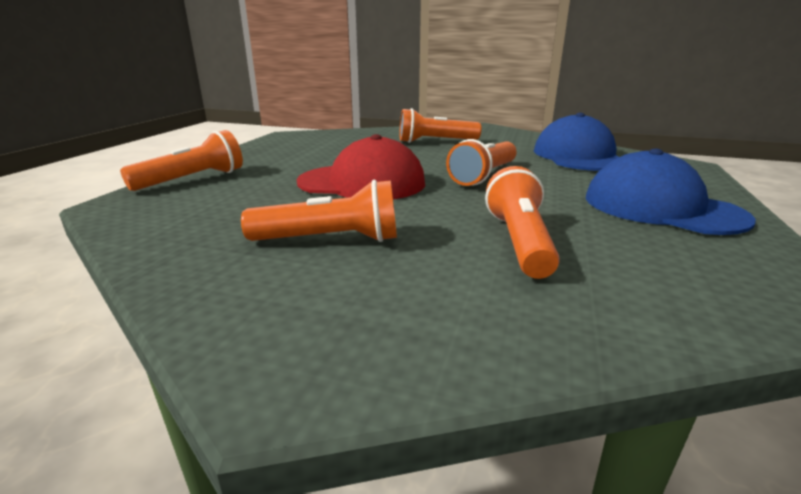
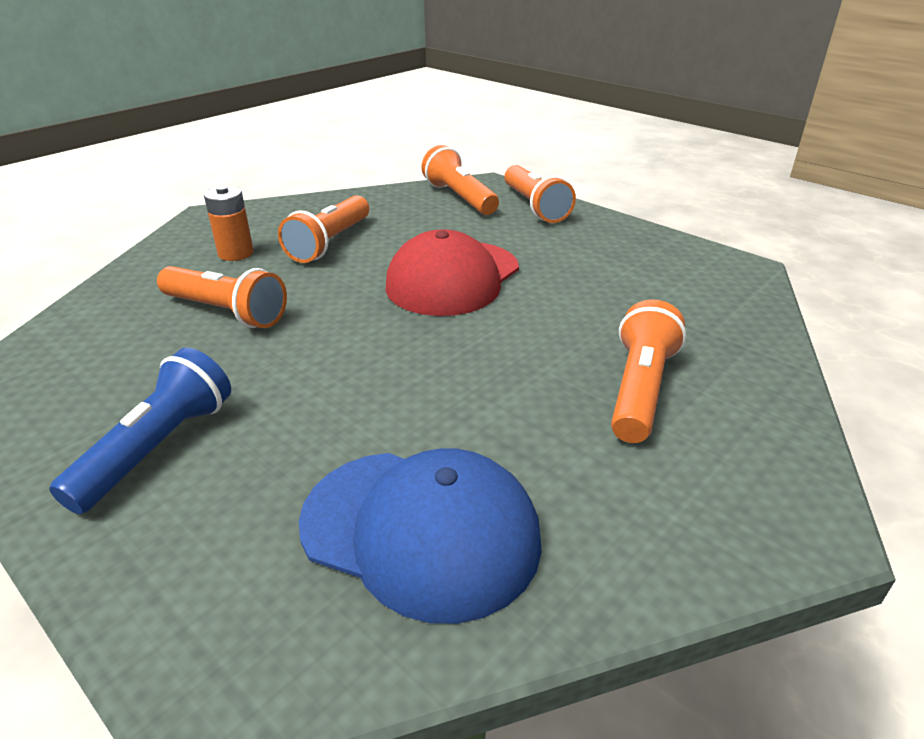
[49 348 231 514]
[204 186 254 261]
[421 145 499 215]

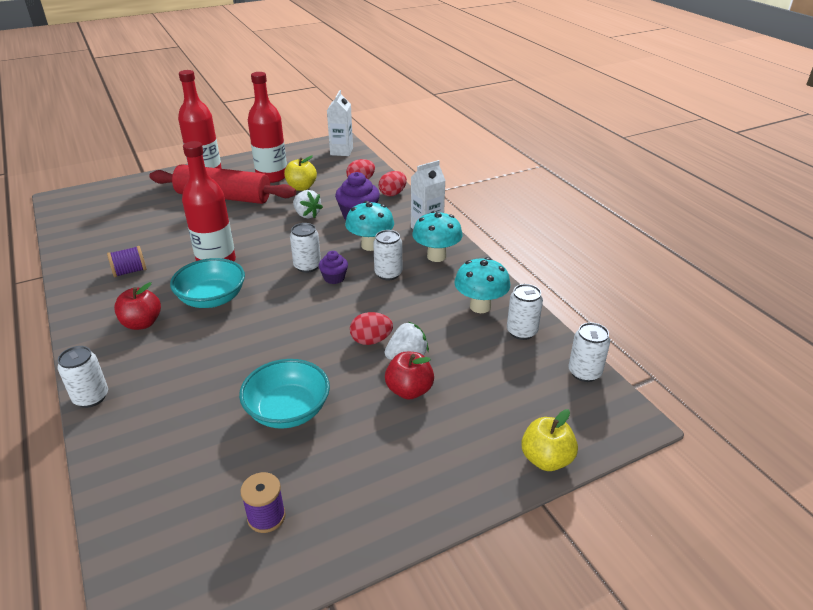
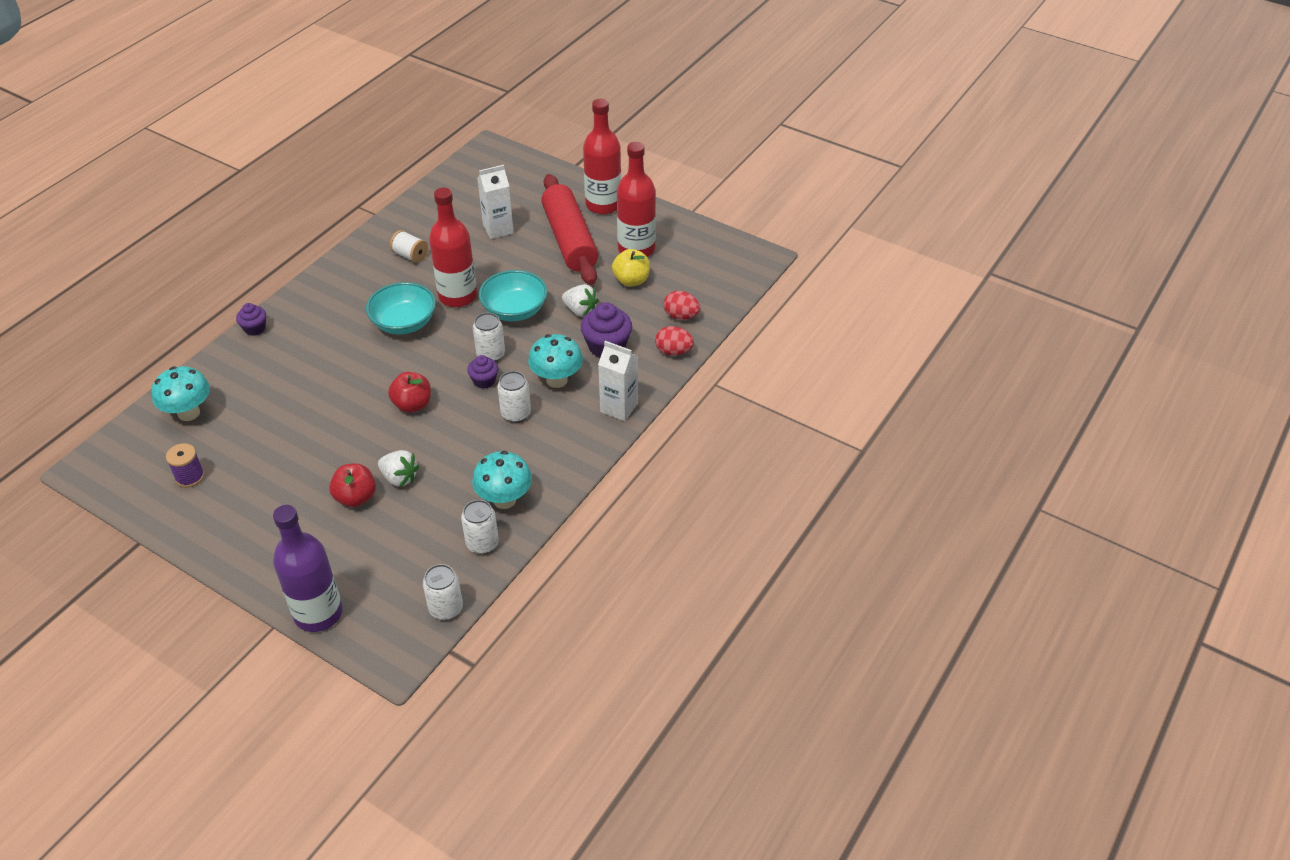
[152 366 210 421]
[236 303 266 336]
[273 505 343 632]
[388 372 431 413]
[390 230 428 263]
[477 165 514 239]
[479 270 547 321]
[562 284 599 317]
[350 312 393 345] (first image)

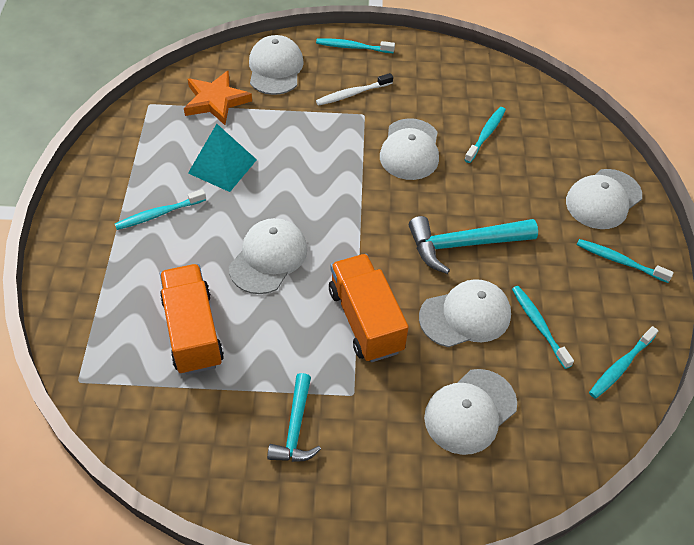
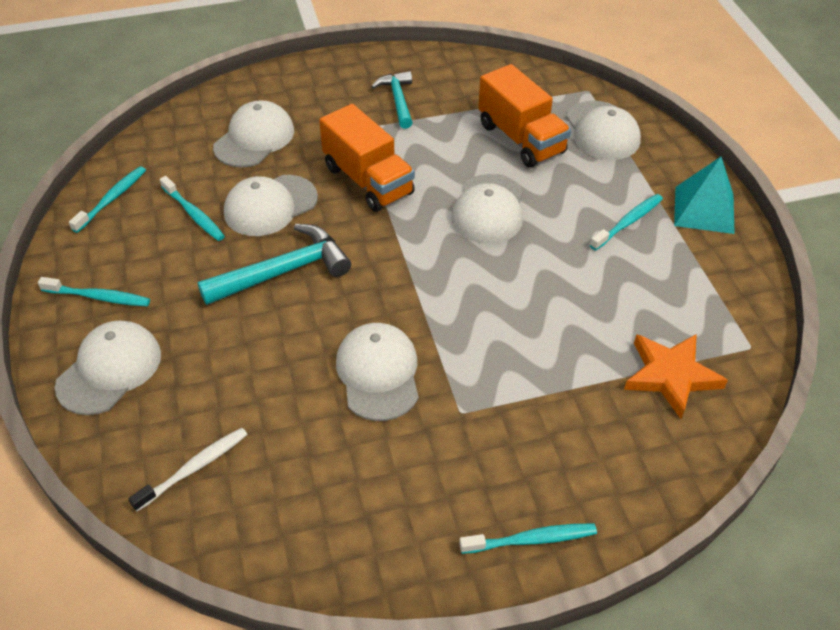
[128 428 248 511]
[566 101 641 160]
[674 157 735 234]
[464 107 506 163] (first image)

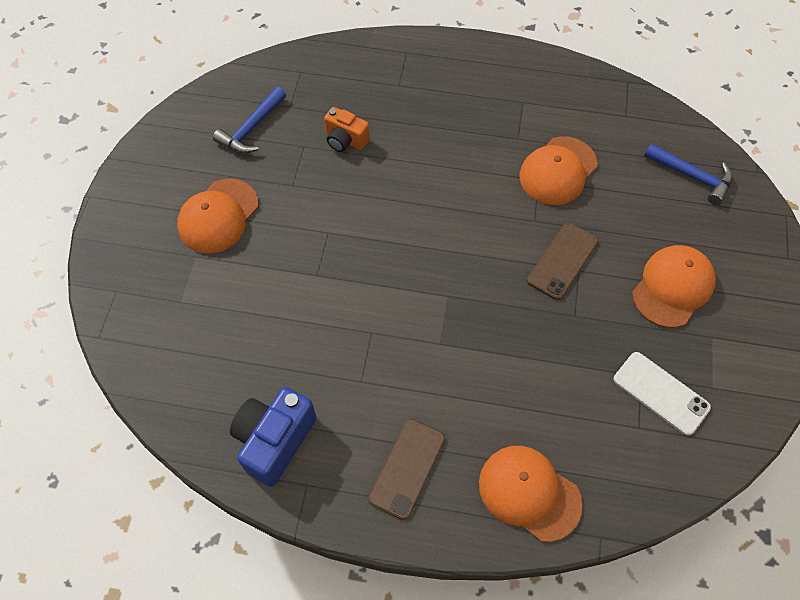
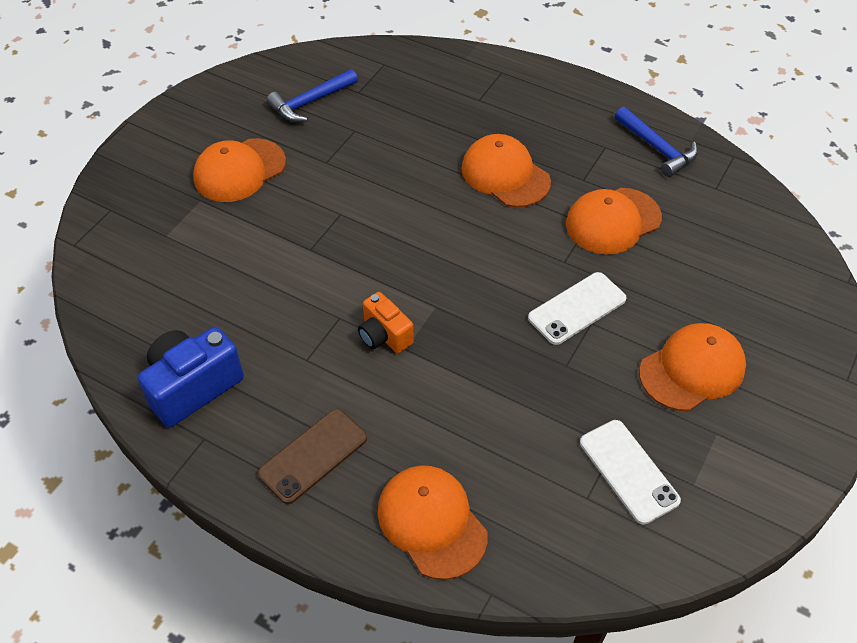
[358 292 414 353]
[461 134 551 207]
[528 272 627 345]
[615 107 698 177]

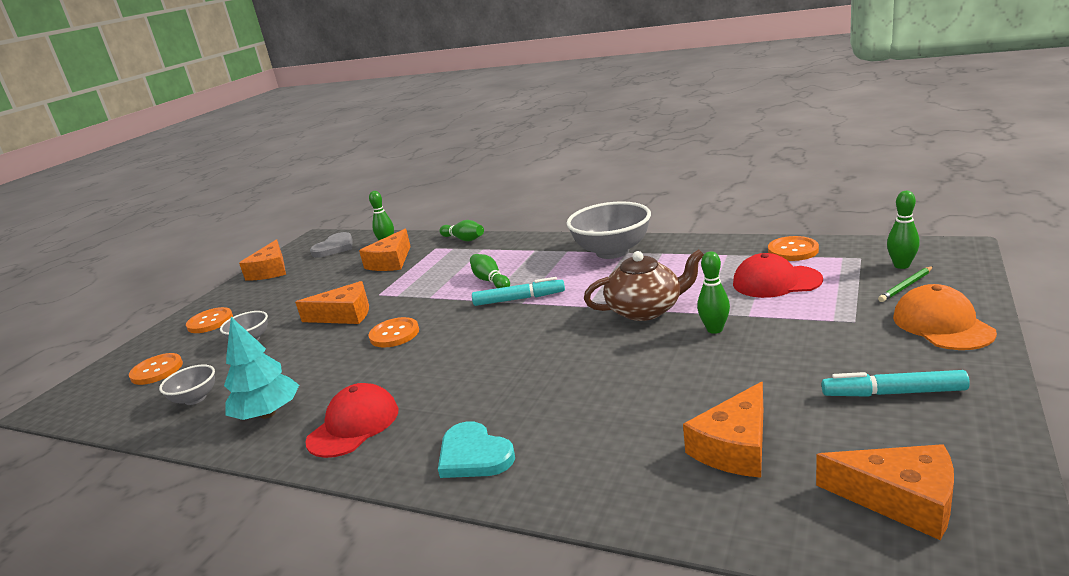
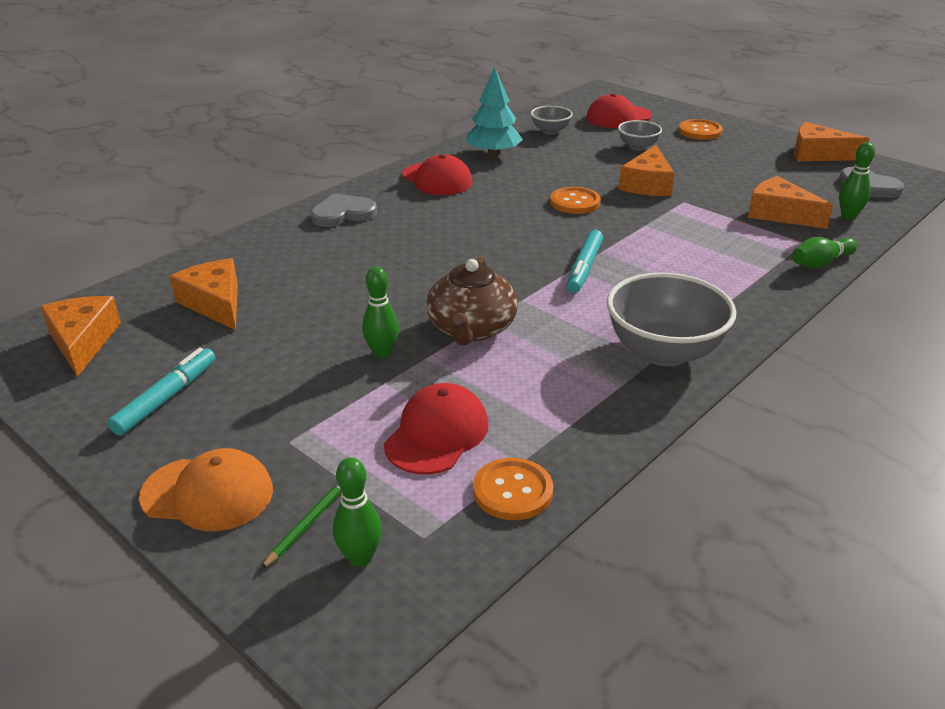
[41 296 121 377]
[260 483 342 570]
[311 193 377 227]
[586 93 652 128]
[470 254 510 288] (first image)

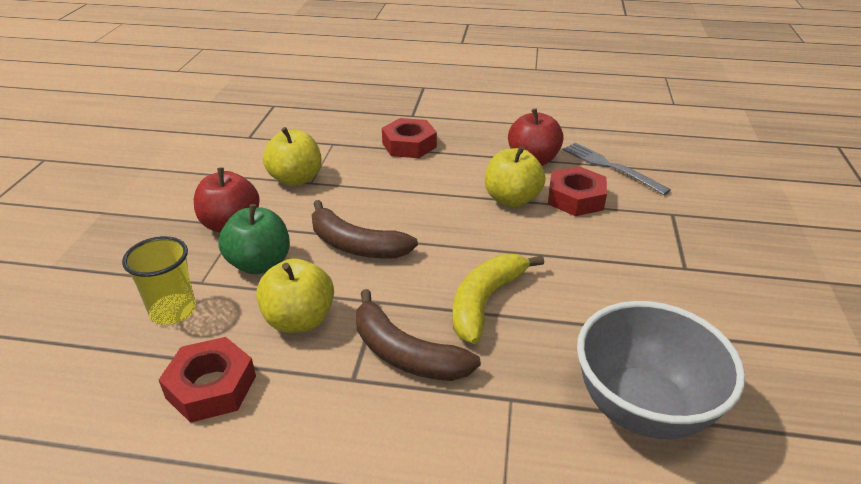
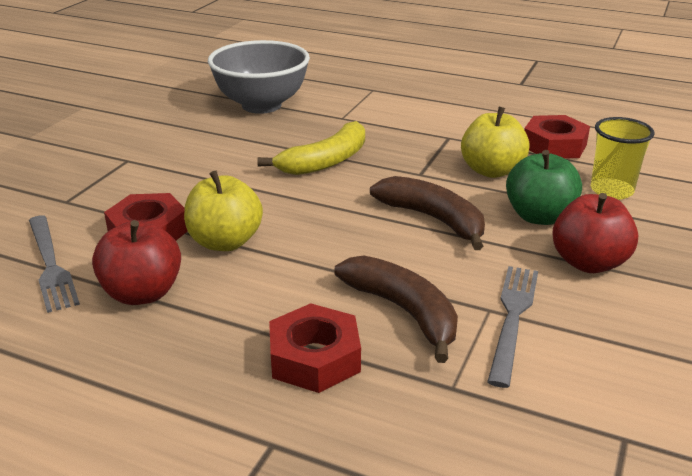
[334 256 458 363]
[487 266 538 388]

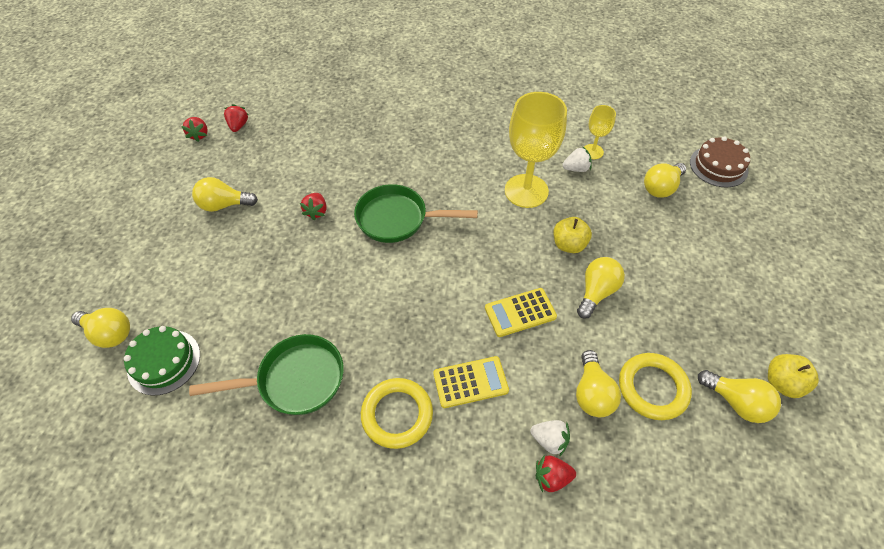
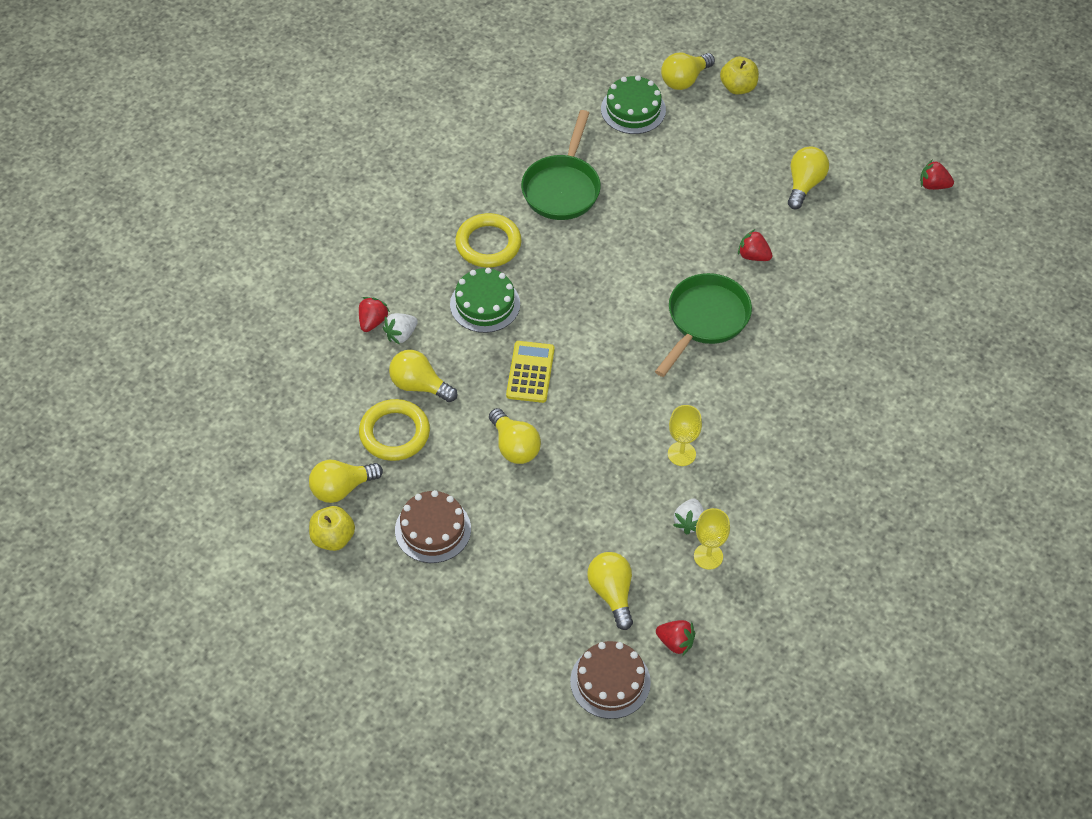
[395 490 471 563]
[450 268 520 333]
[656 620 695 656]
[668 405 702 466]
[720 57 759 94]

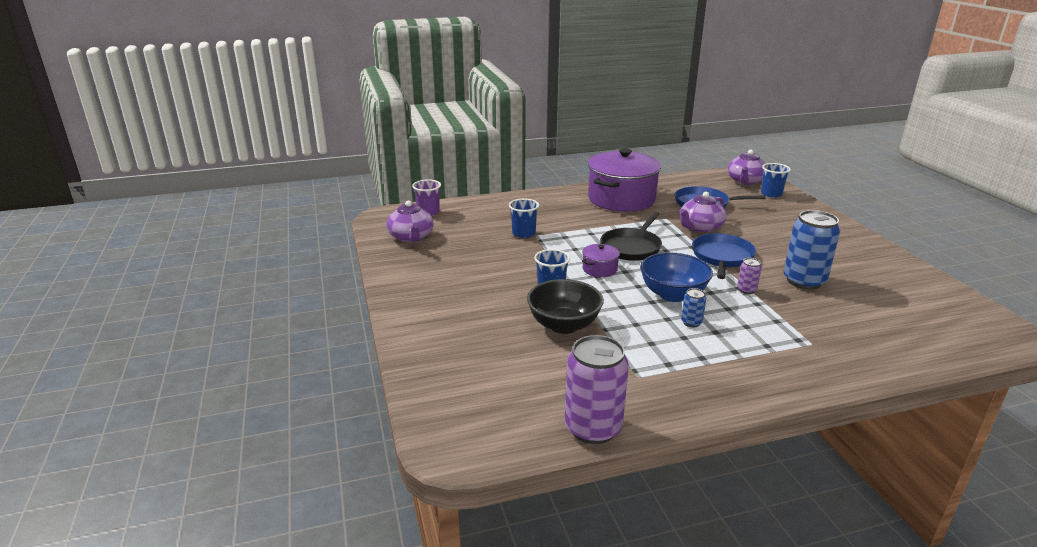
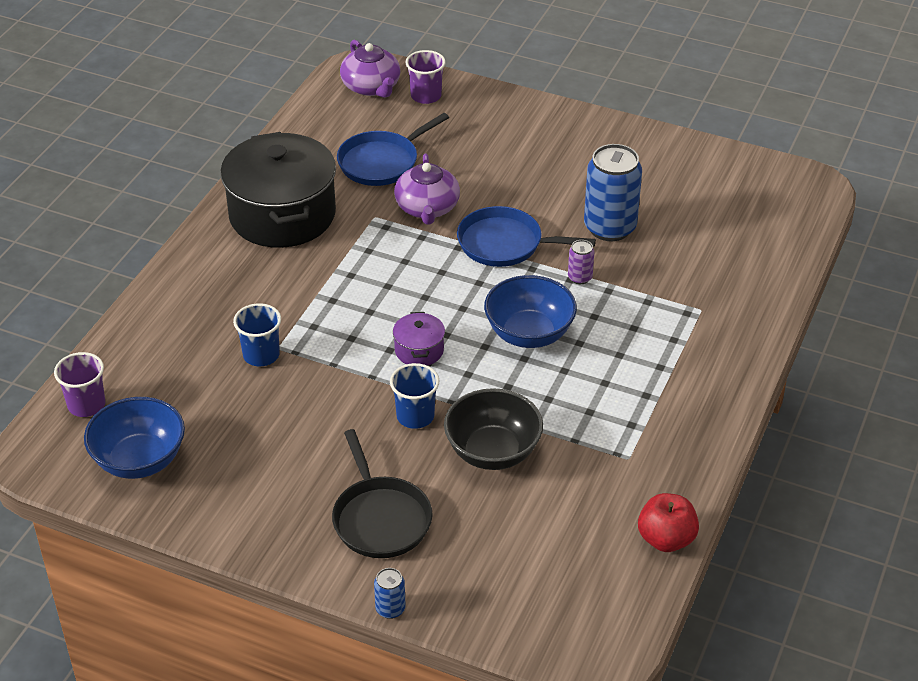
[84 397 185 479]
[220 132 336 248]
[332 429 432 558]
[374 568 406 619]
[406 50 446 104]
[457 206 596 267]
[638 493 699 552]

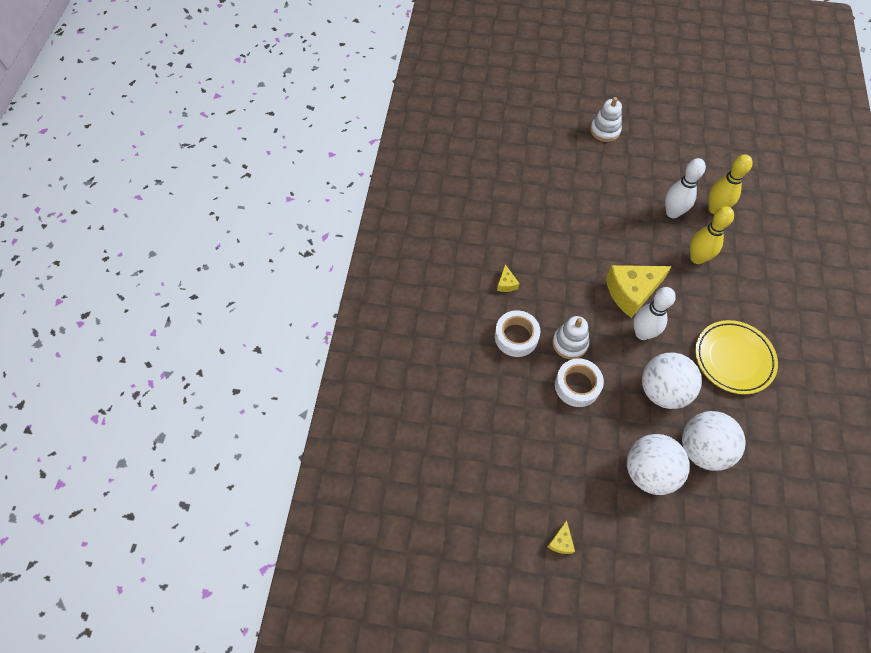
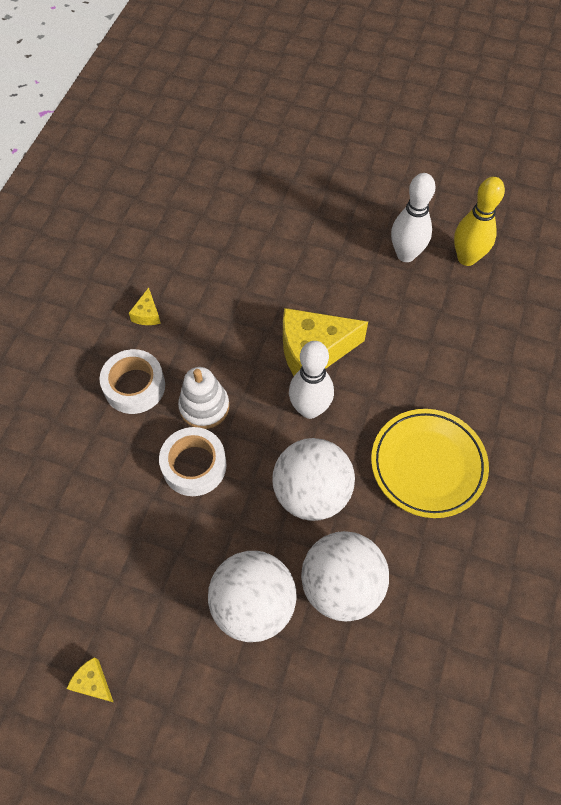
[66 657 114 703]
[590 97 622 142] (first image)
[690 206 734 264] (first image)

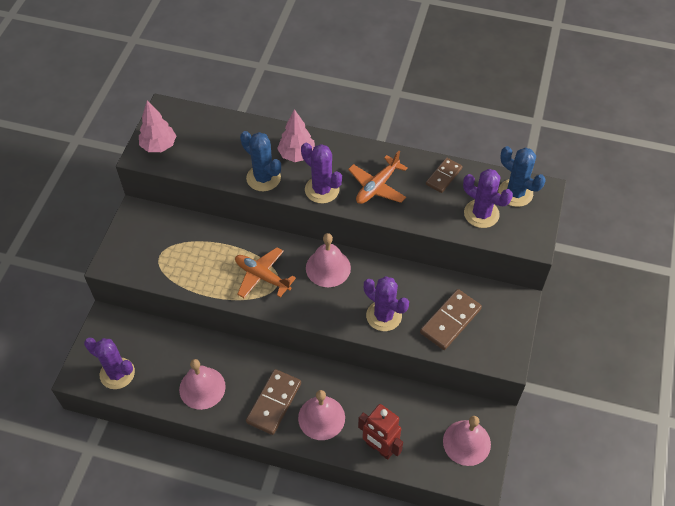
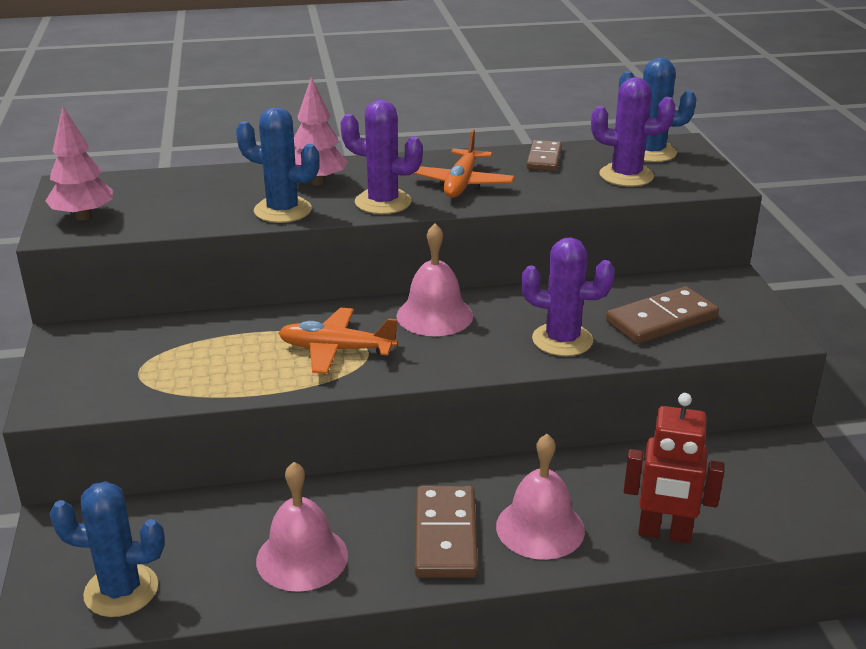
[50 481 165 617]
[606 286 719 344]
[443 416 491 466] (first image)

